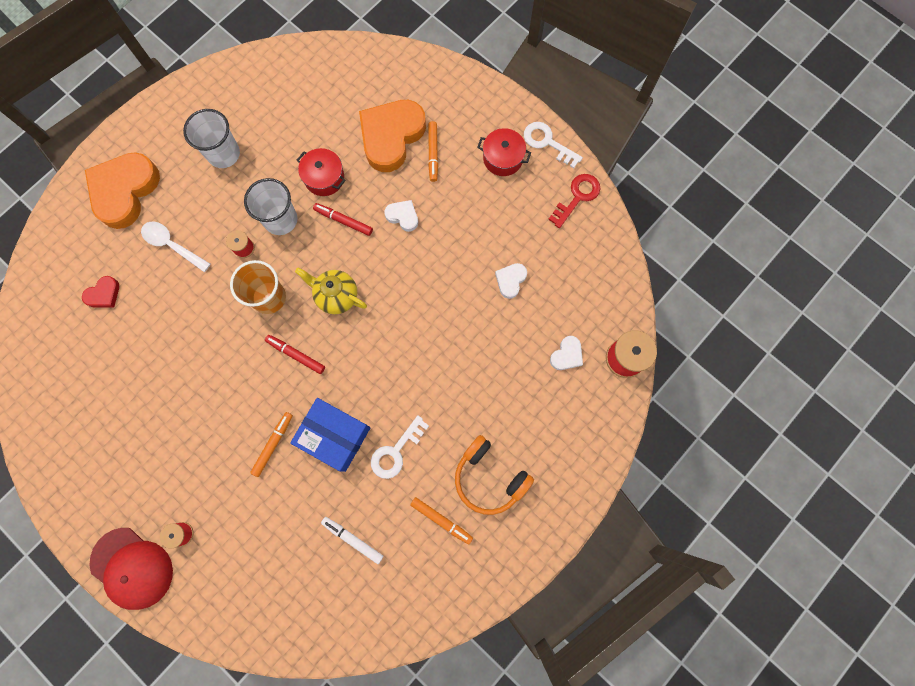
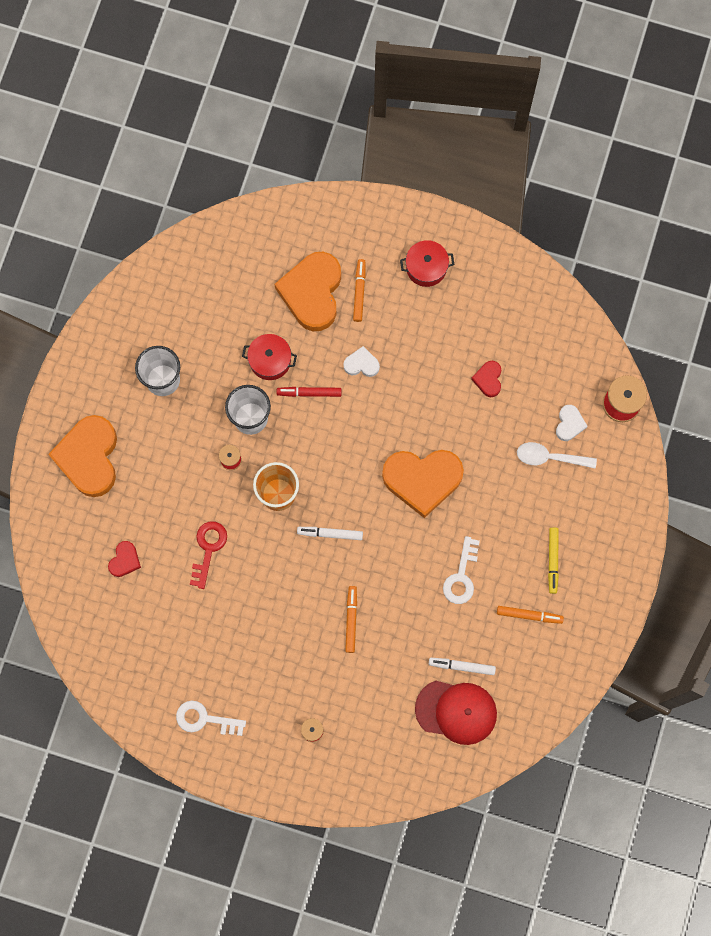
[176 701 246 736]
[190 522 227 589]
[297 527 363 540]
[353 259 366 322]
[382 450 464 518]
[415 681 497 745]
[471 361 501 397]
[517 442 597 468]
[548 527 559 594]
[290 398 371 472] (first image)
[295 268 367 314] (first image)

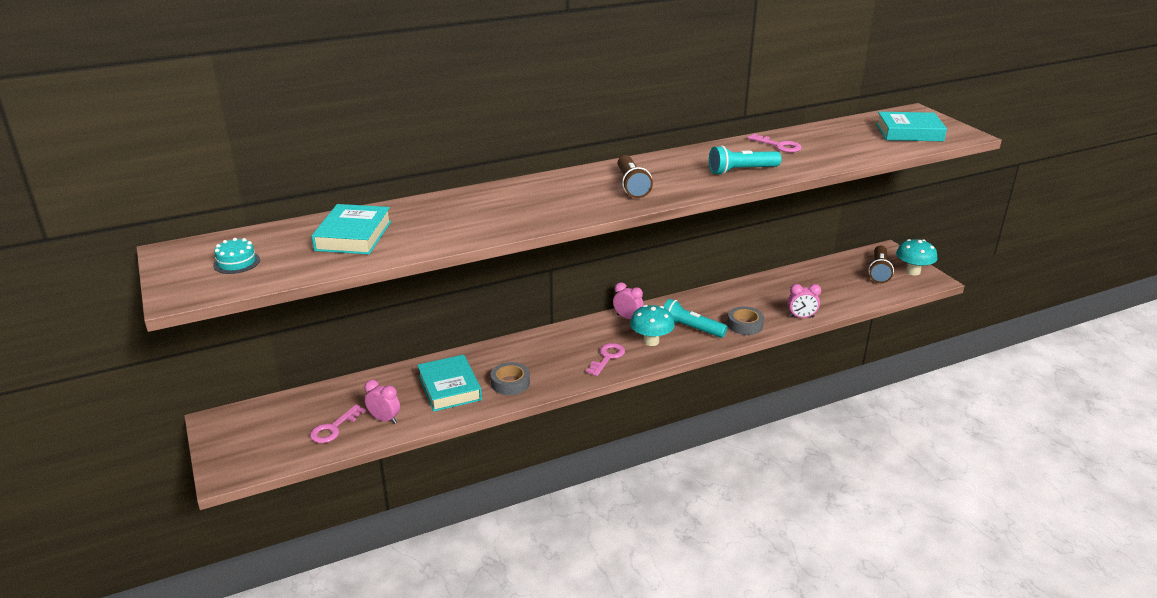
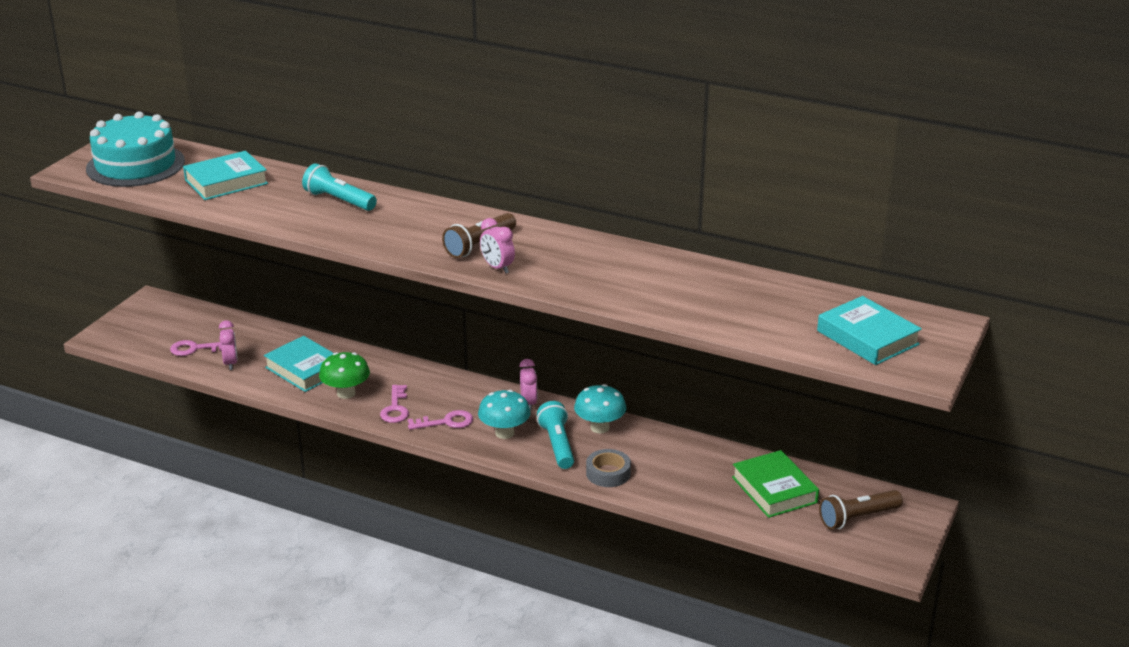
[86 111 185 187]
[264 336 333 392]
[302 163 377 211]
[319 352 370 399]
[380 385 409 423]
[480 218 515 273]
[574 384 626 433]
[732 450 819 518]

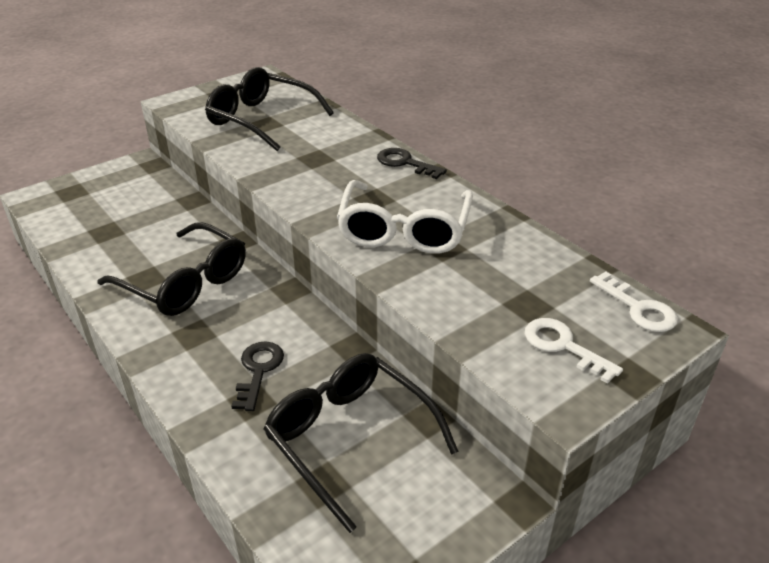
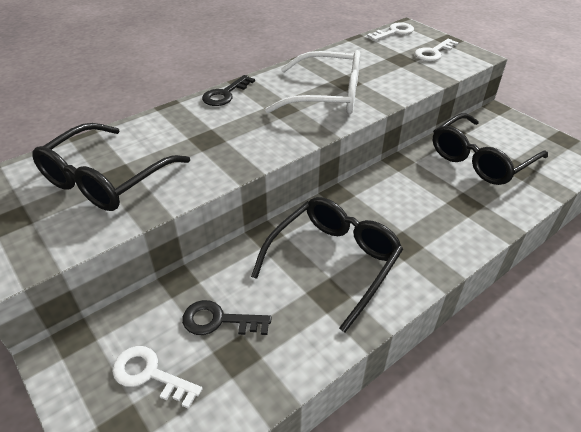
[112 346 202 409]
[182 300 271 335]

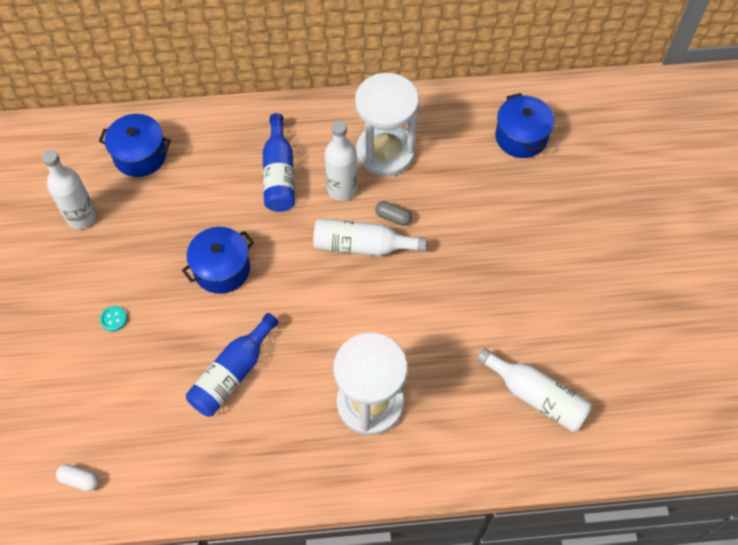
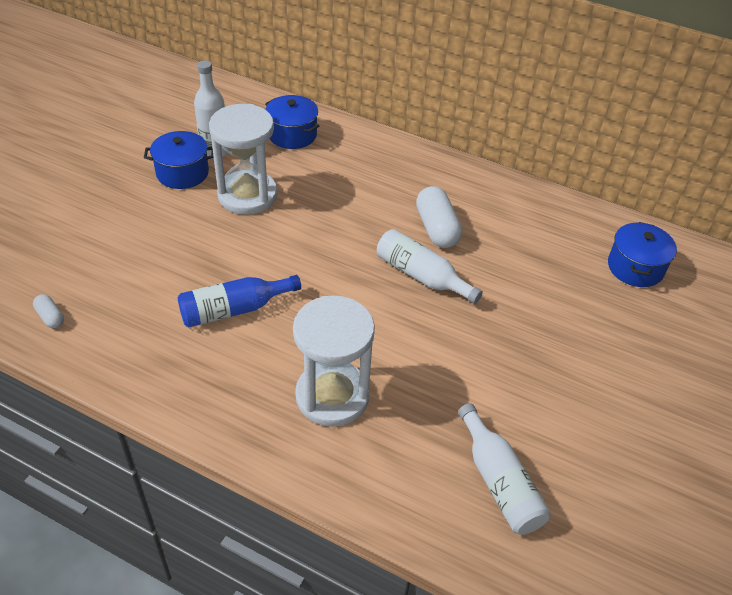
[144 131 214 189]
[209 104 277 215]
[416 186 462 248]
[100 306 127 332] (first image)
[263 113 295 212] (first image)
[375 201 412 226] (first image)

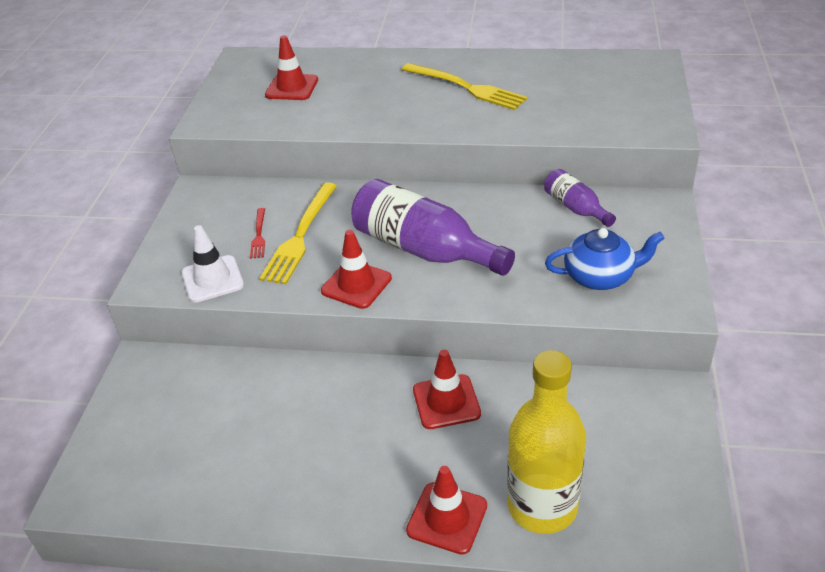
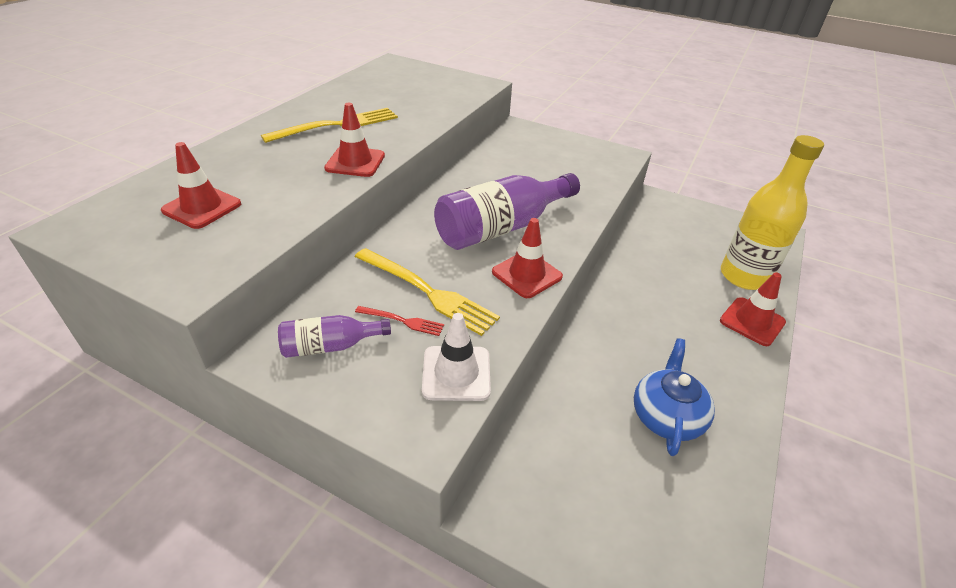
[278 315 391 358]
[324 103 385 177]
[634 338 715 456]

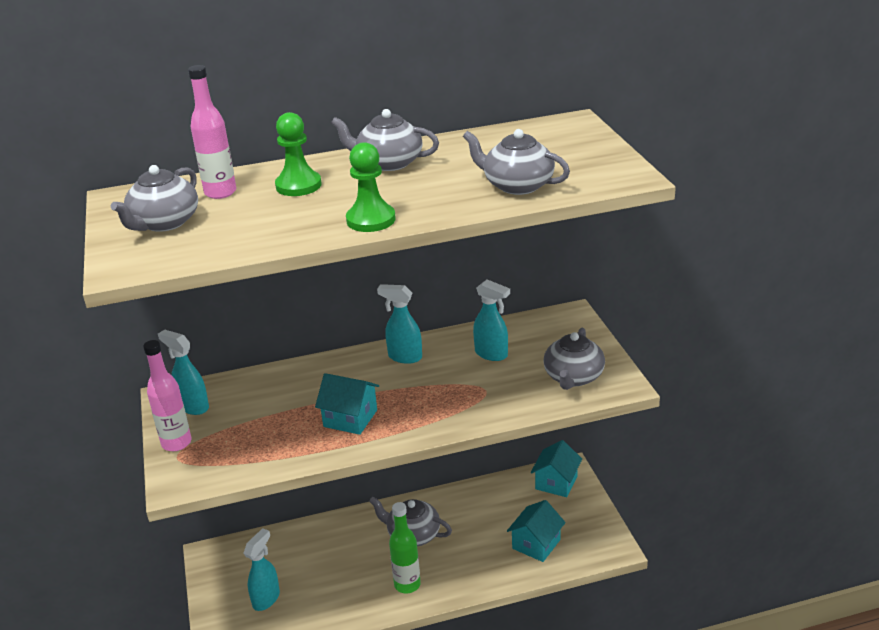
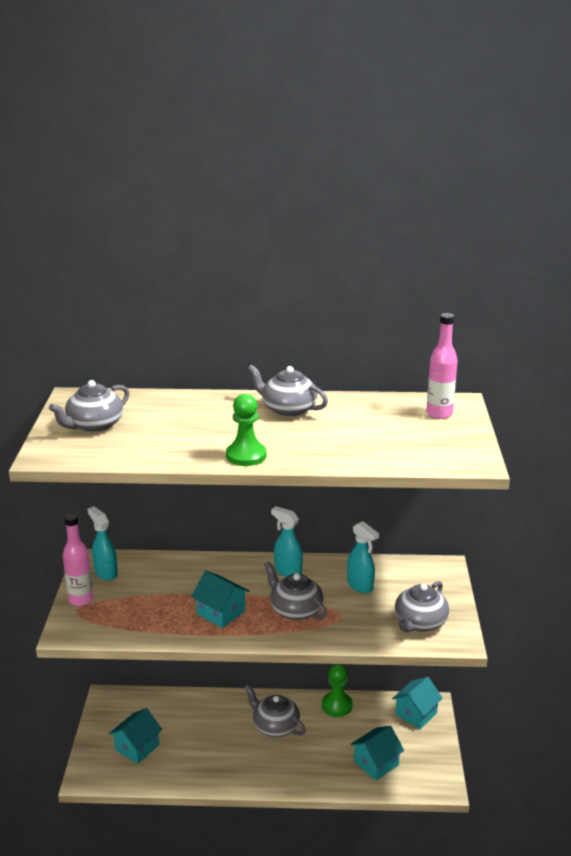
[109 708 162 764]
[264 561 327 620]
[322 664 352 717]
[426 313 458 419]
[389 502 421 594] (first image)

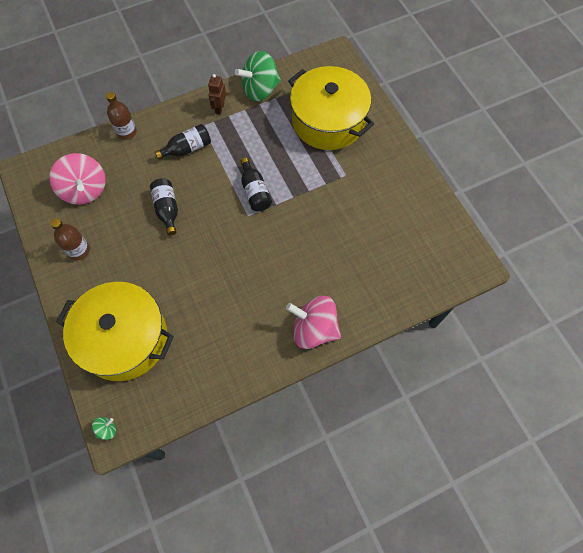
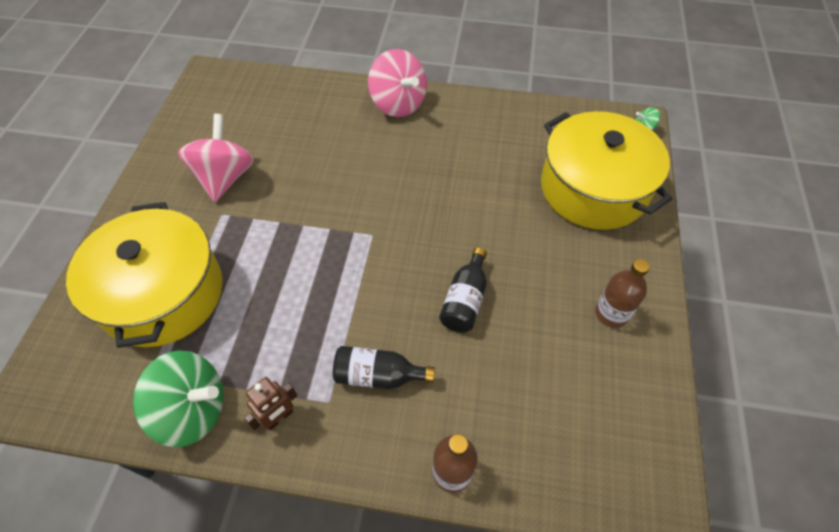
[178 114 254 202]
[240 158 272 211] (first image)

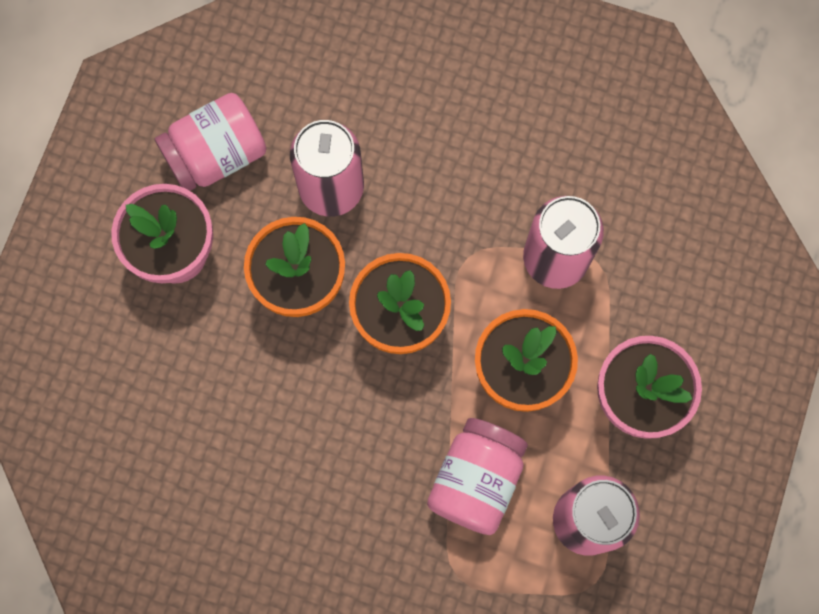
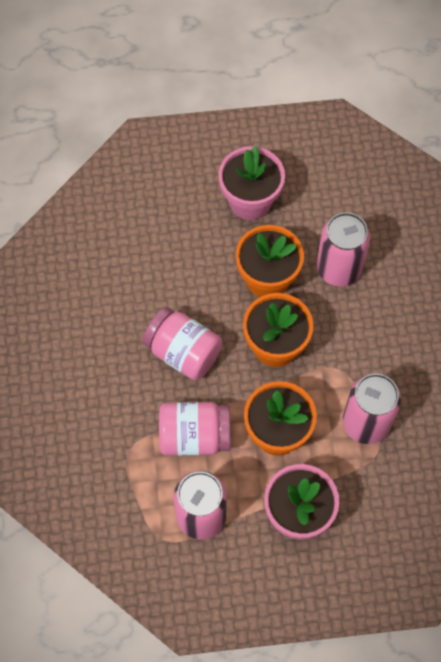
[143 307 222 380]

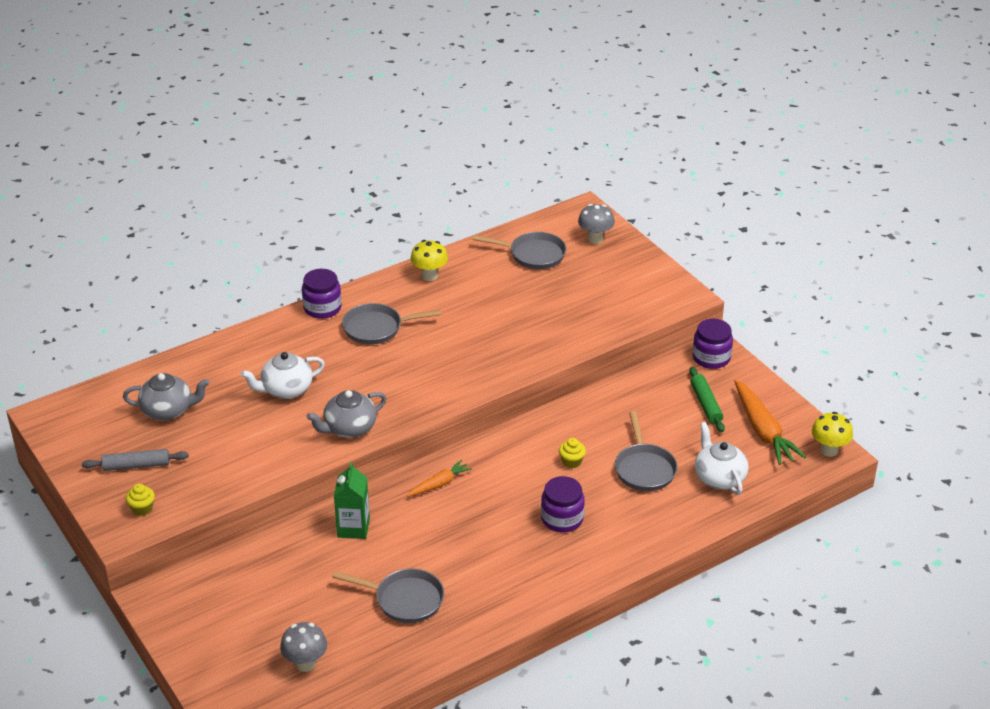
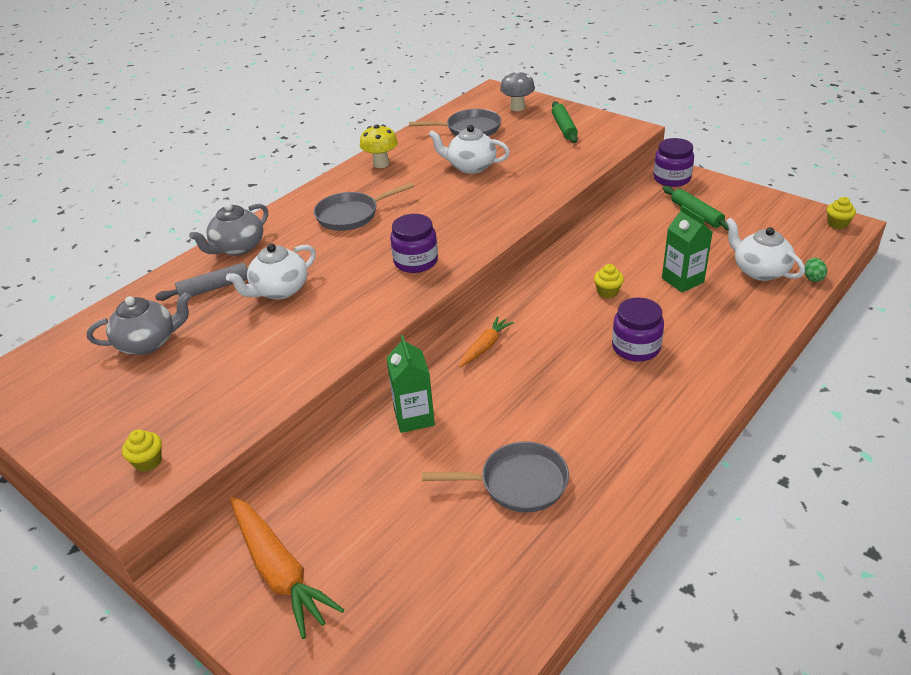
[155 263 248 301]
[189 203 268 256]
[230 497 344 639]
[390 214 438 273]
[428 125 510 174]
[552 101 578 143]
[662 205 713 292]
[805 258 827 282]
[827 197 856 229]
[280 622 327 672] (first image)

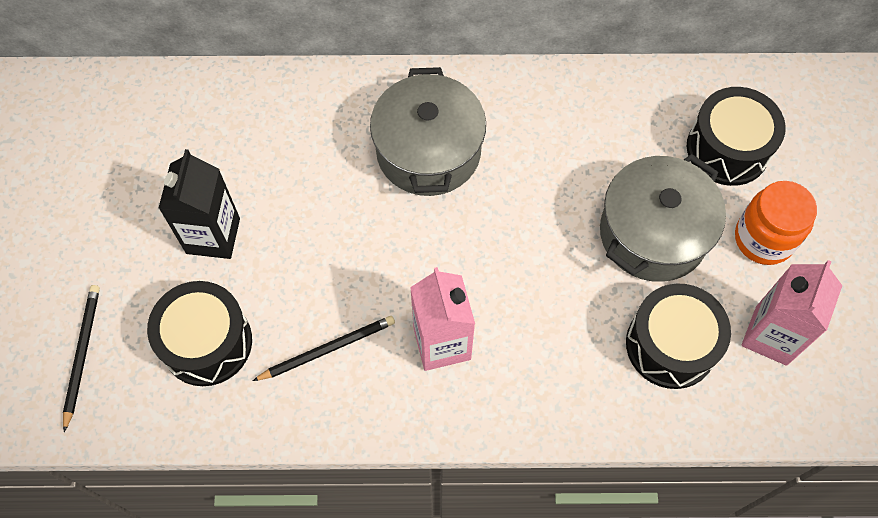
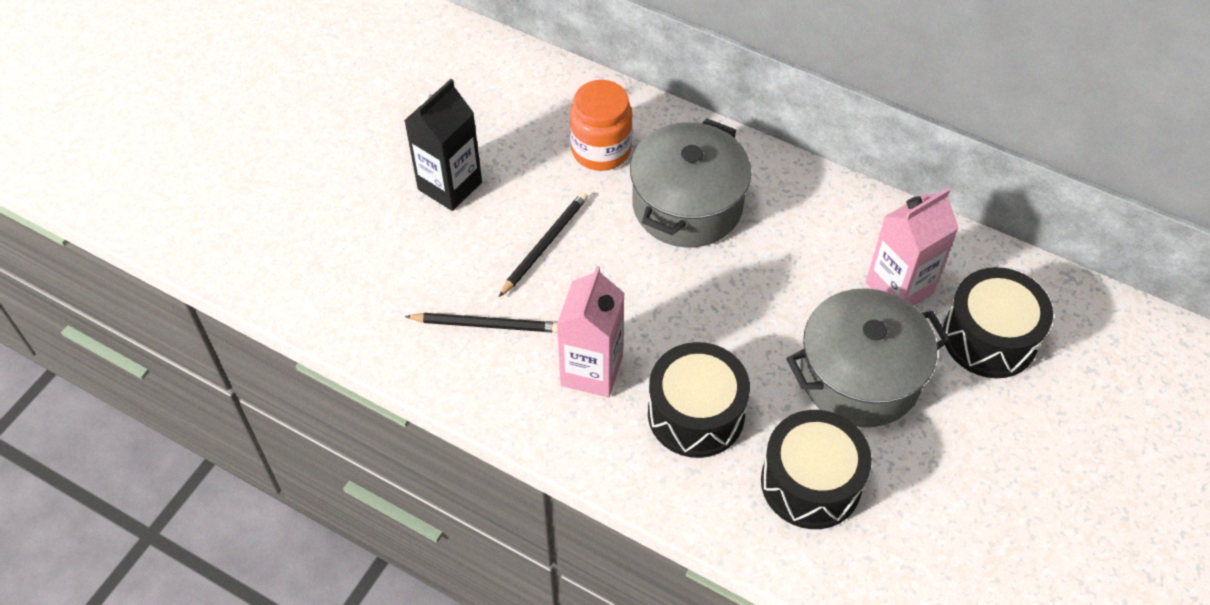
[499 192 588 297]
[570 80 633 171]
[648 342 750 458]
[866 188 959 306]

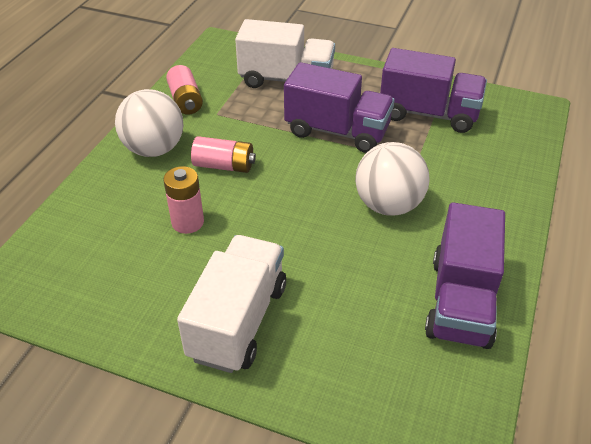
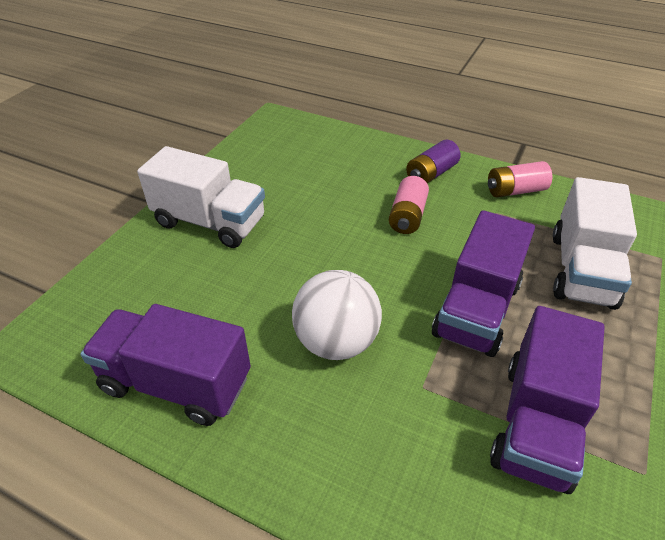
[406 139 461 184]
[163 166 204 234] (first image)

